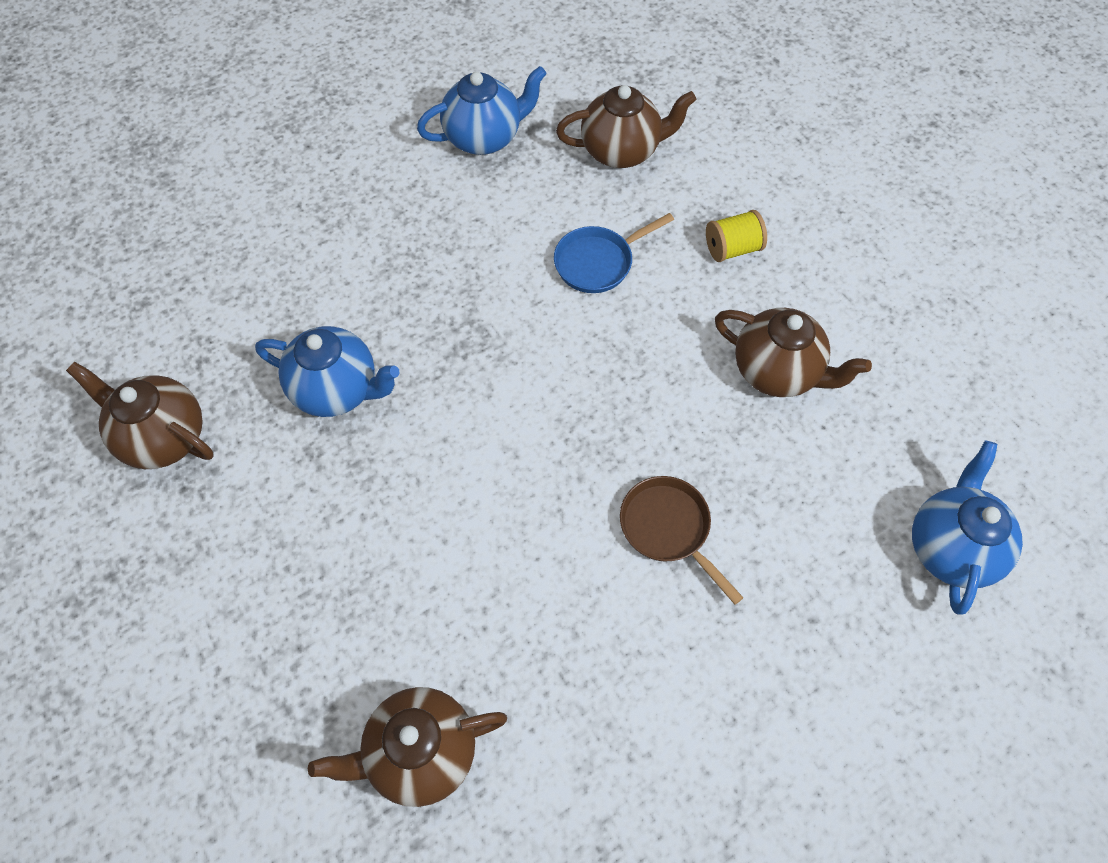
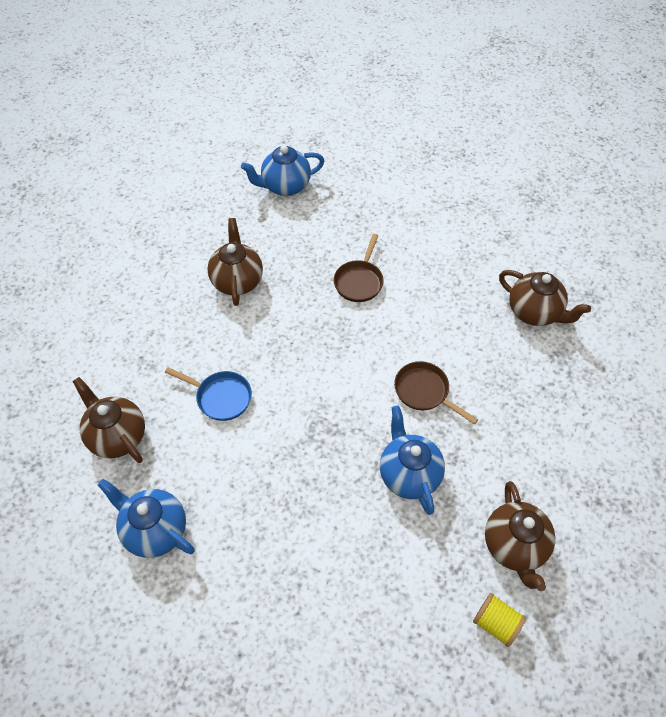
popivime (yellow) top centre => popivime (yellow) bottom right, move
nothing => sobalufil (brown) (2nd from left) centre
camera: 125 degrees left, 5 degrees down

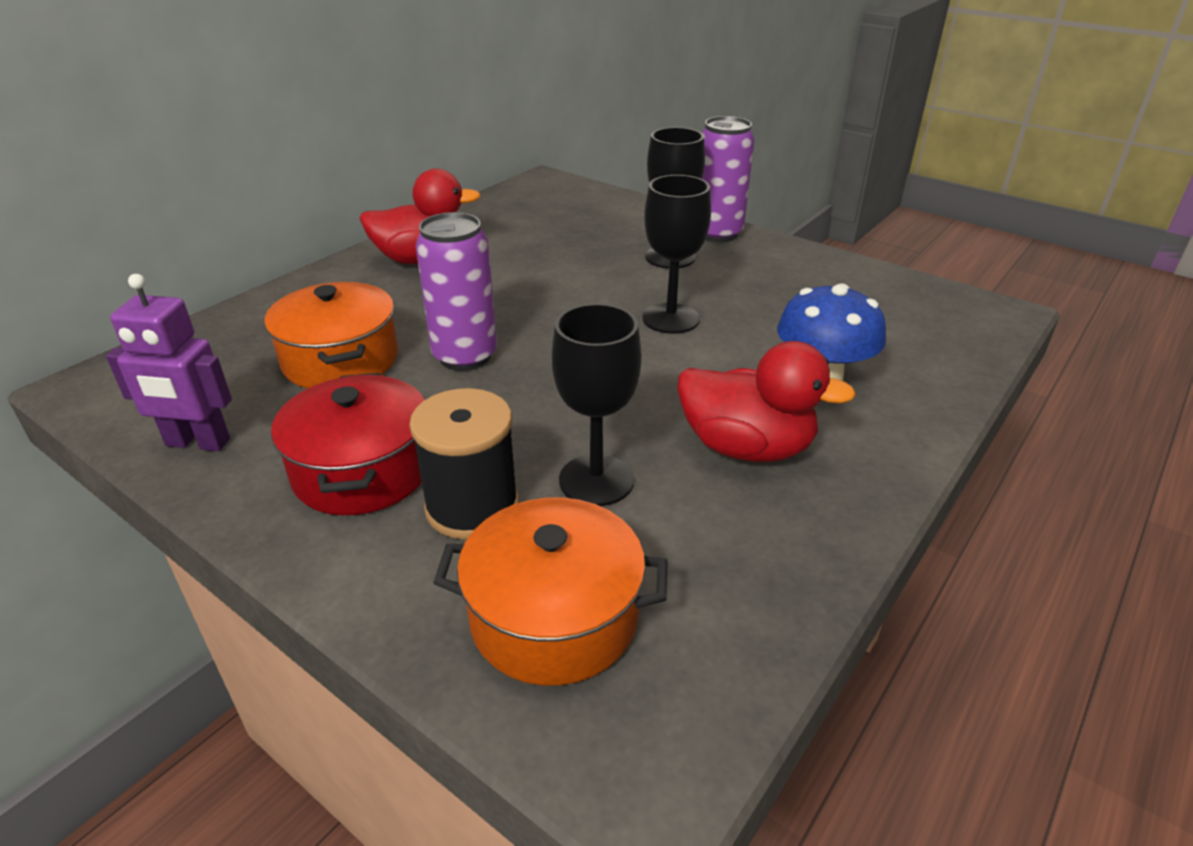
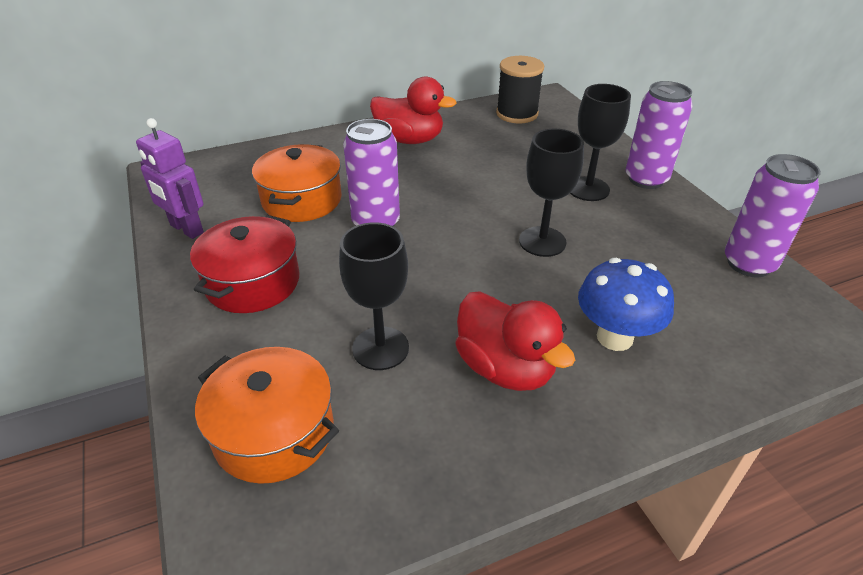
popivime (black) centre => popivime (black) top centre, move
nothing => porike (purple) (3rd from left) middle right
camera: 30 degrees right, 5 degrees up

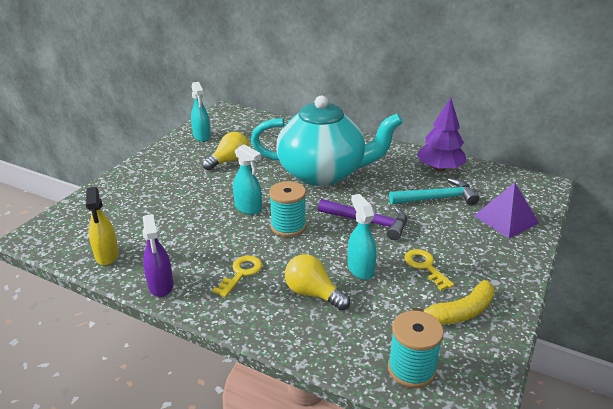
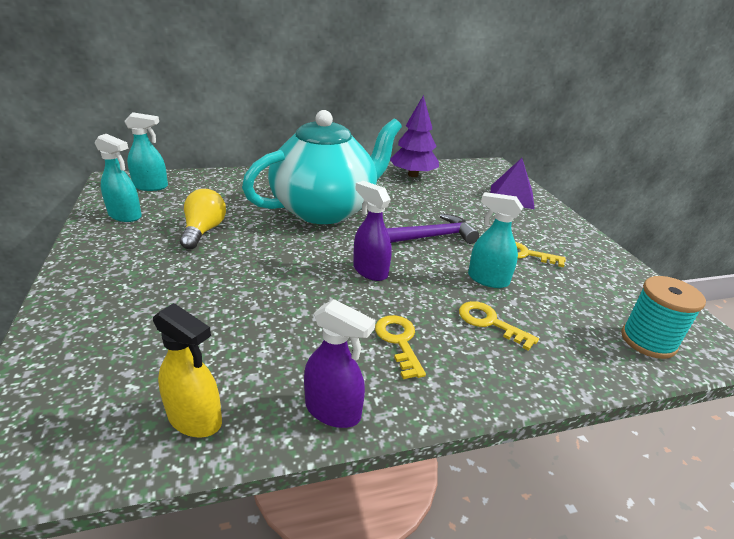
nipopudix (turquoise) (2nd from left) centre => nipopudix (turquoise) (2nd from left) top left, move
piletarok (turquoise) middle right => nothing
popivime (turquoise) (1st from left) centre => nipopudix (purple) (2nd from left) centre
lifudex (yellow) (2nd from left) bottom centre => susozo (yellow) (2nd from left) middle right
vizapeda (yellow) bottom right => nothing
camera: 45 degrees left, 0 degrees up

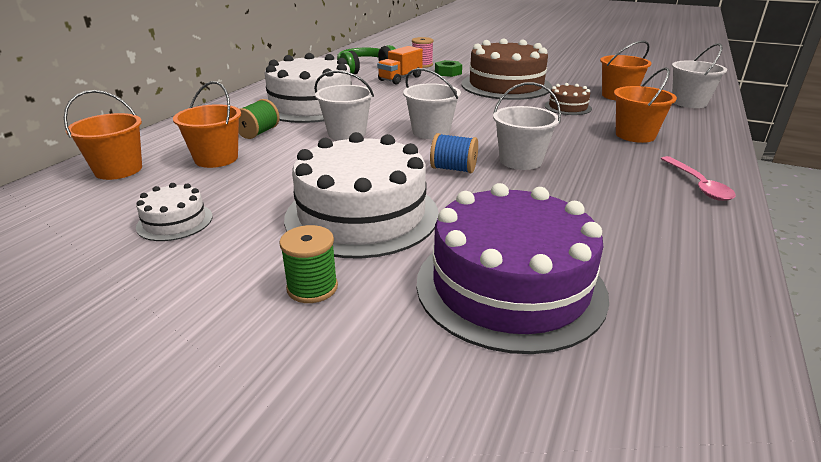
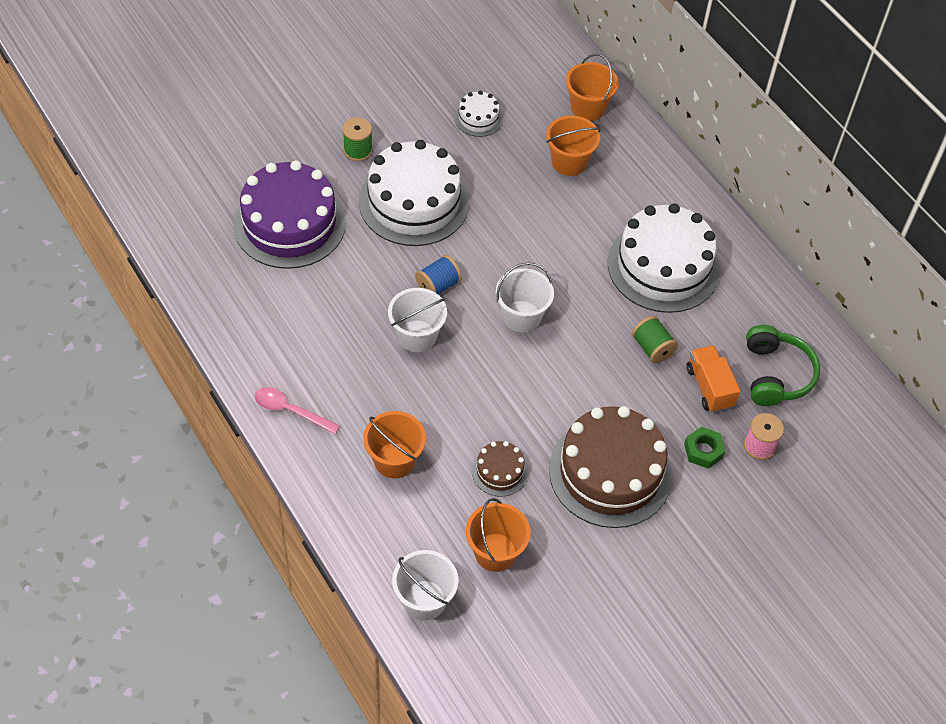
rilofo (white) (1st from left) top centre => nothing
popivime (green) (1st from left in the first image) top left => popivime (green) (2nd from left) middle right, move
camera: 120 degrees right, 25 degrees up

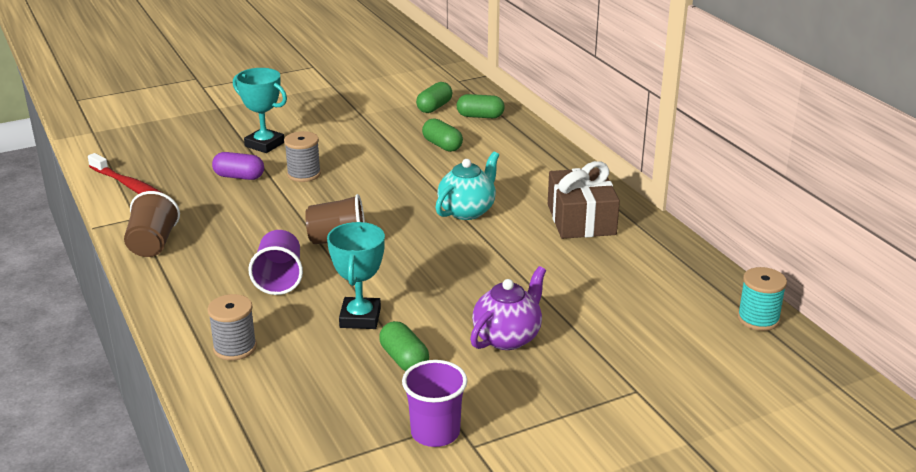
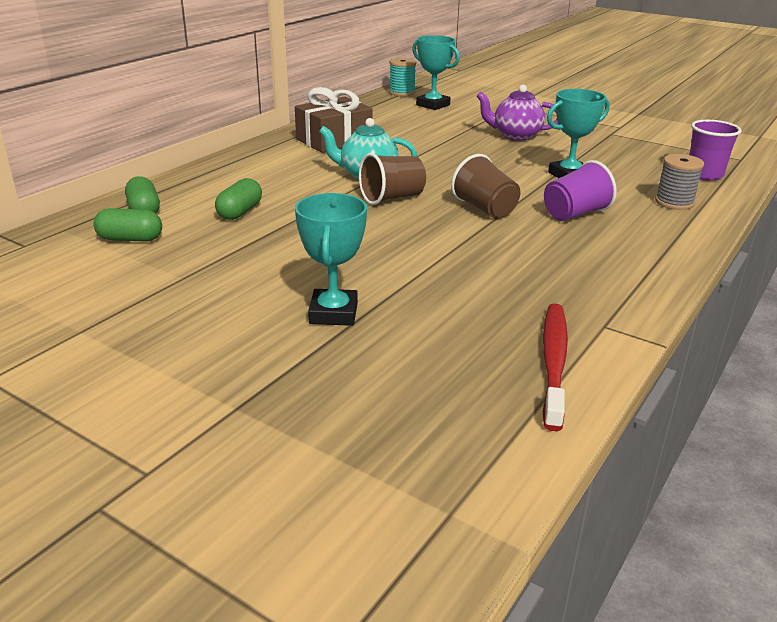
popivime (grey) (2nd from left) top left => nothing
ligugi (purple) middle left => nothing
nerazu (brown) (1st from left) middle left => nerazu (brown) (1st from left) top centre, move
ligugi (green) (1st from left) bottom centre => nothing
nerazu (purple) (2nd from left) bottom centre => nerazu (purple) (2nd from left) top right, move
nothing => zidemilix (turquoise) (2nd from left) top centre
camera: 120 degrees left, 0 degrees up

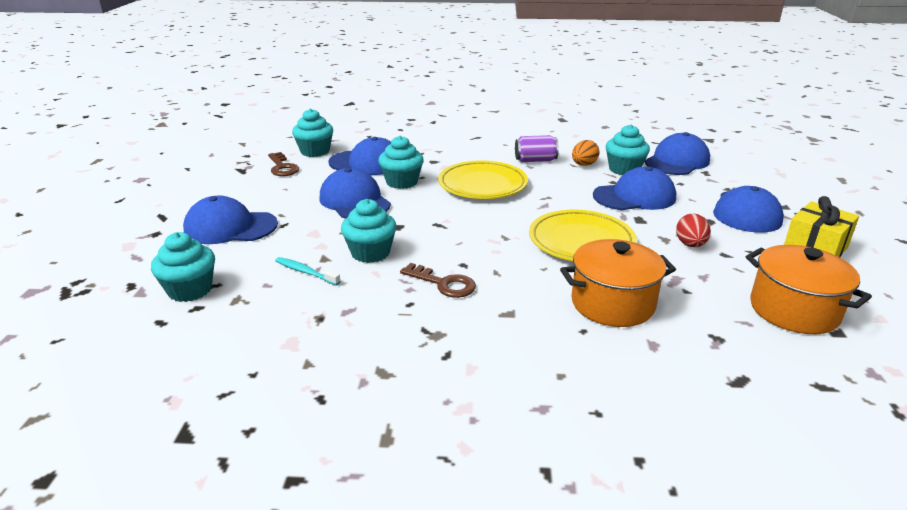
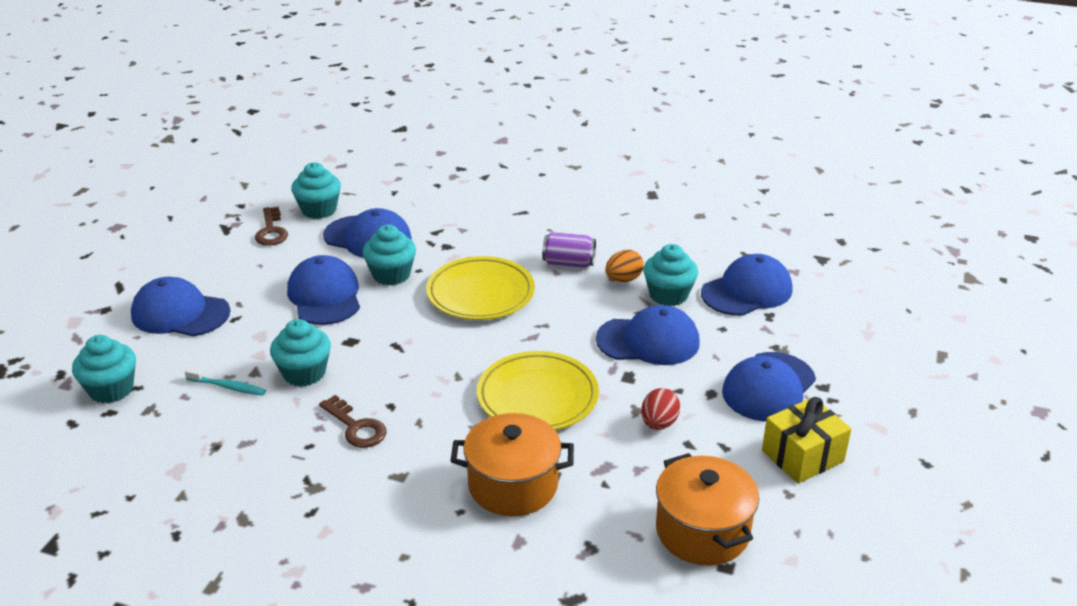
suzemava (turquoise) centre => suzemava (turquoise) middle left, 150 degrees clockwise
camera: 15 degrees right, 5 degrees up

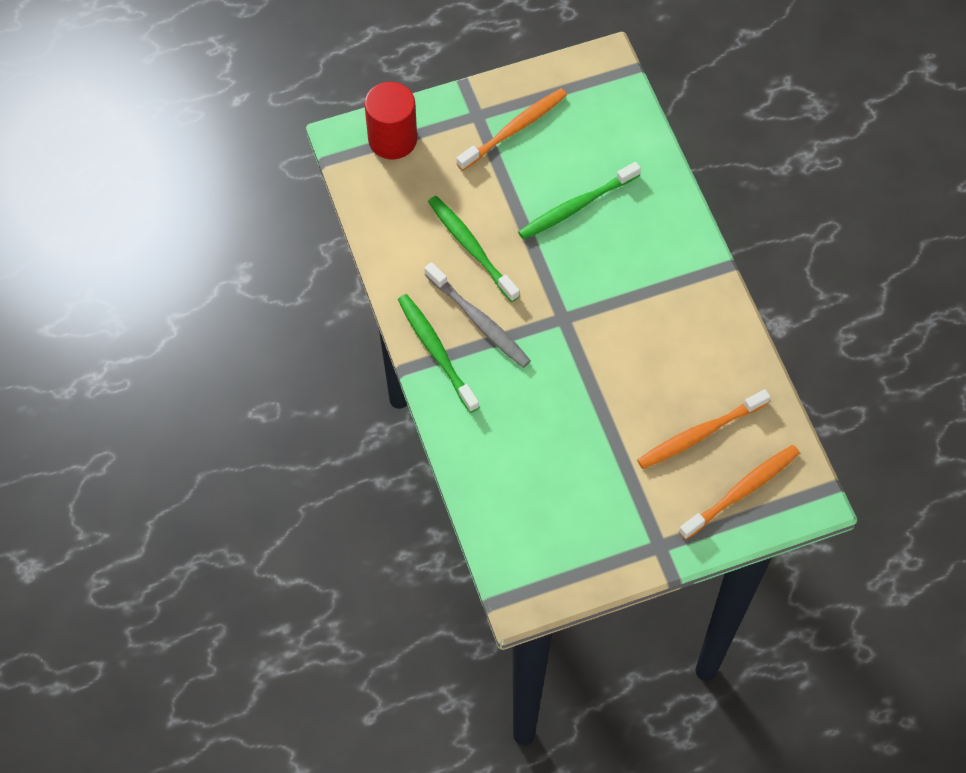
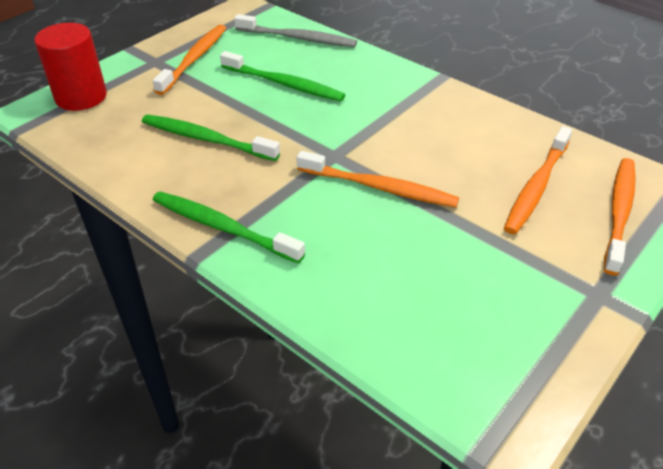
suzemava (green) (3rd from left) top centre, 90 degrees counterclockwise
suzemava (grey) centre => suzemava (grey) top centre, move
nothing => suzemava (orange) (2nd from left) centre
camera: 30 degrees left, 20 degrees down

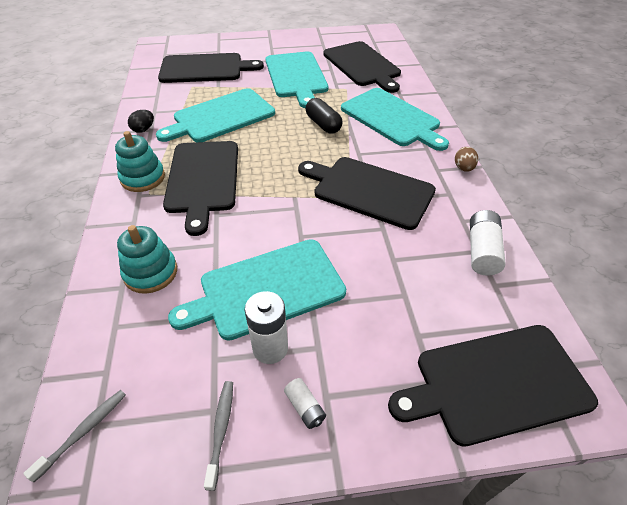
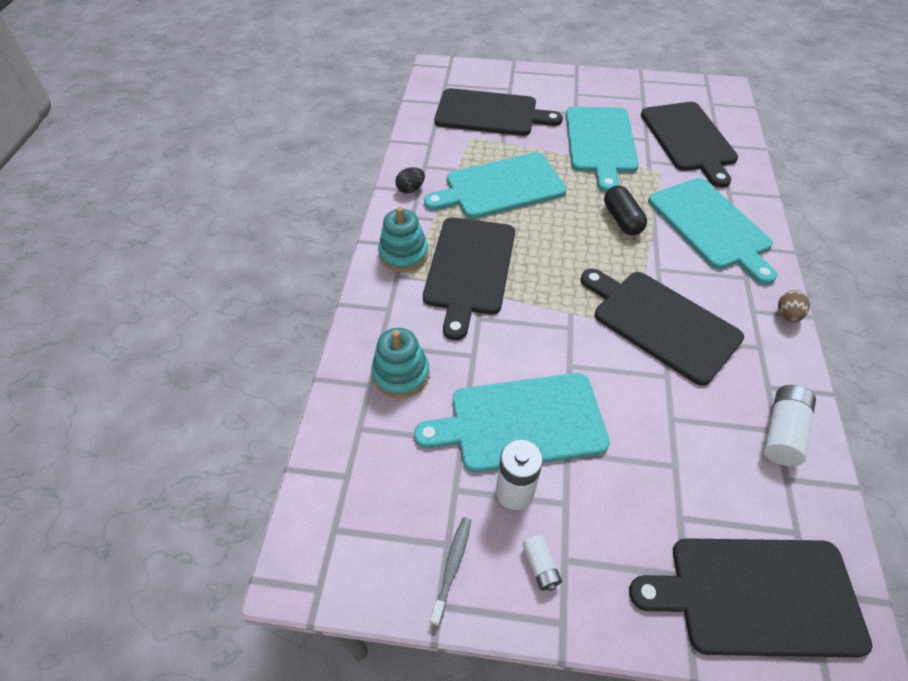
suzemava (grey) (1st from left) bottom left => nothing
camera: 15 degrees right, 5 degrees up

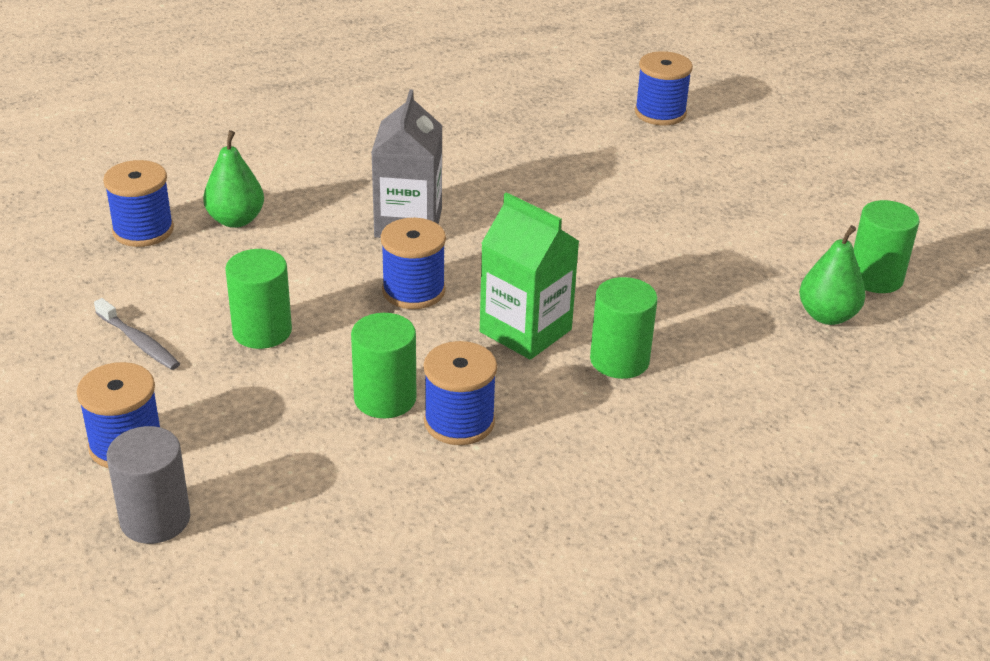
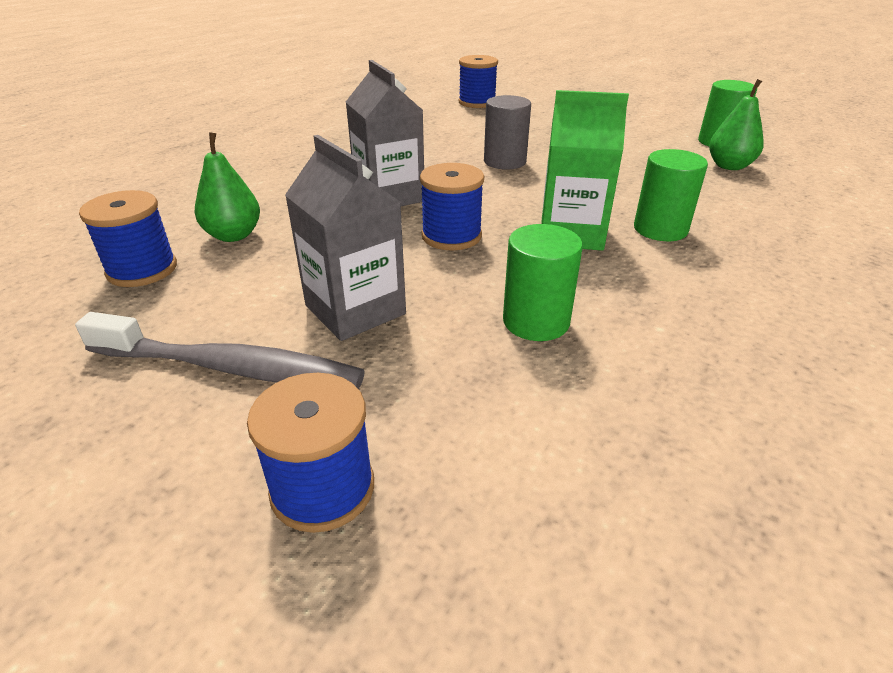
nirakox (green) (1st from left) middle left => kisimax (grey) (1st from left) centre
suzemava (grey) middle left, x1.83
popivime (blue) (4th from left) centre => nothing
nirakox (grey) bottom left => nirakox (grey) top centre, move
camera: 30 degrees left, 0 degrees up

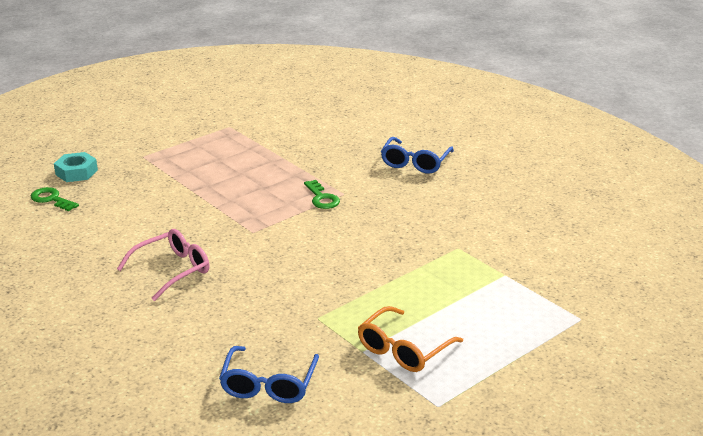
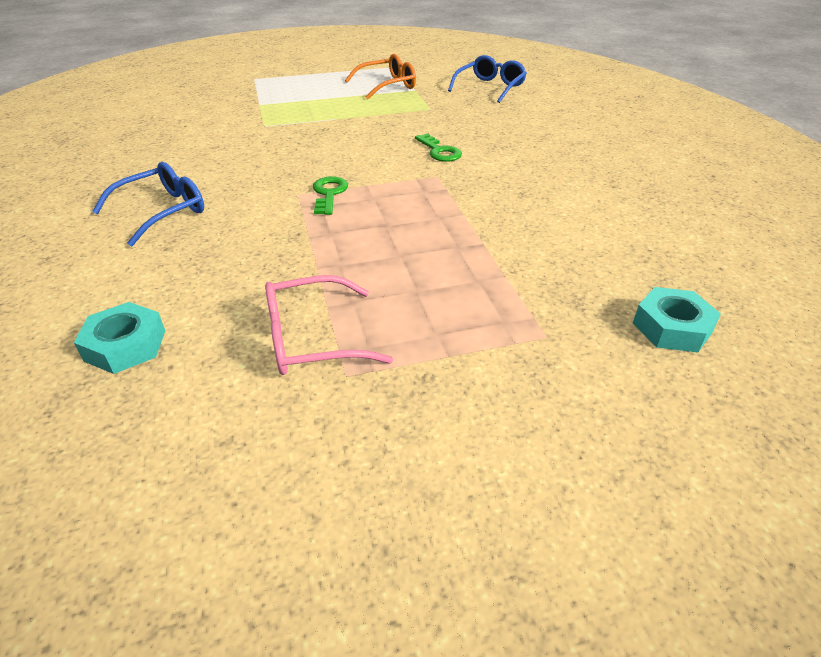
susozo (green) (1st from left in the first image) middle left => susozo (green) (2nd from left) top centre, move
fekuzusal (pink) middle left => fekuzusal (pink) centre, move
nothing => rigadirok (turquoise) (1st from left) middle left
camera: 155 degrees left, 10 degrees up

